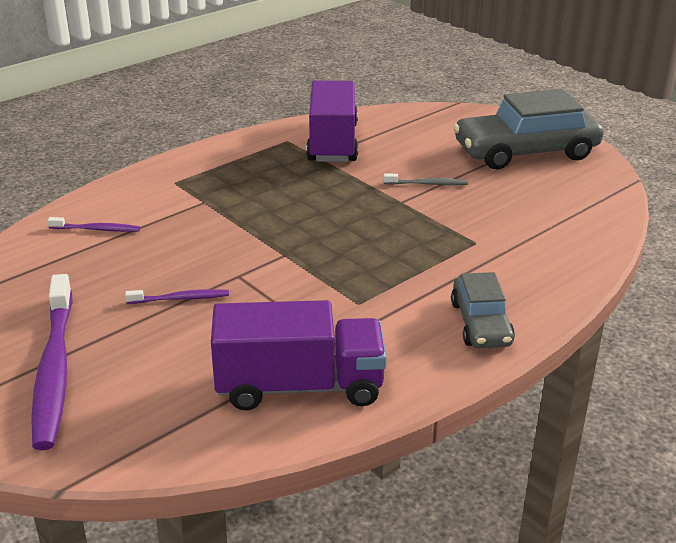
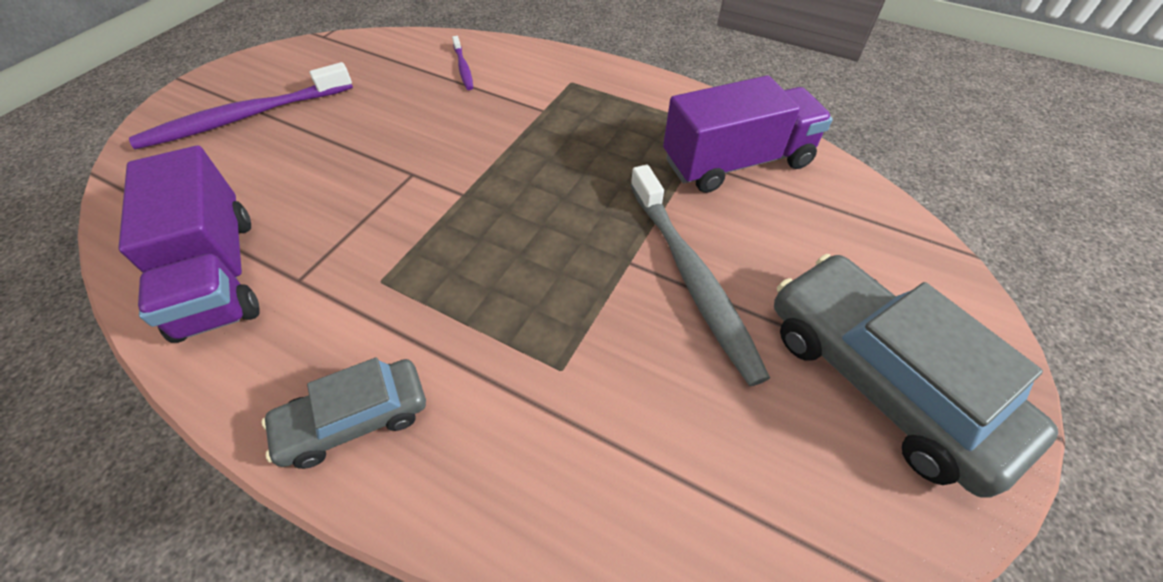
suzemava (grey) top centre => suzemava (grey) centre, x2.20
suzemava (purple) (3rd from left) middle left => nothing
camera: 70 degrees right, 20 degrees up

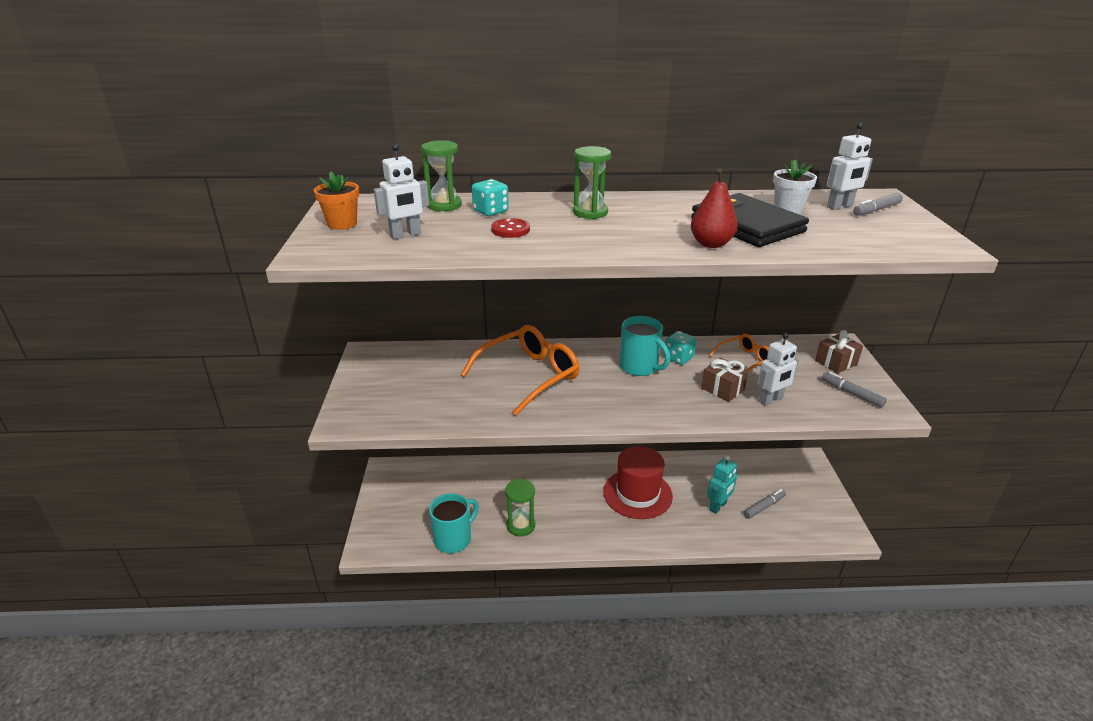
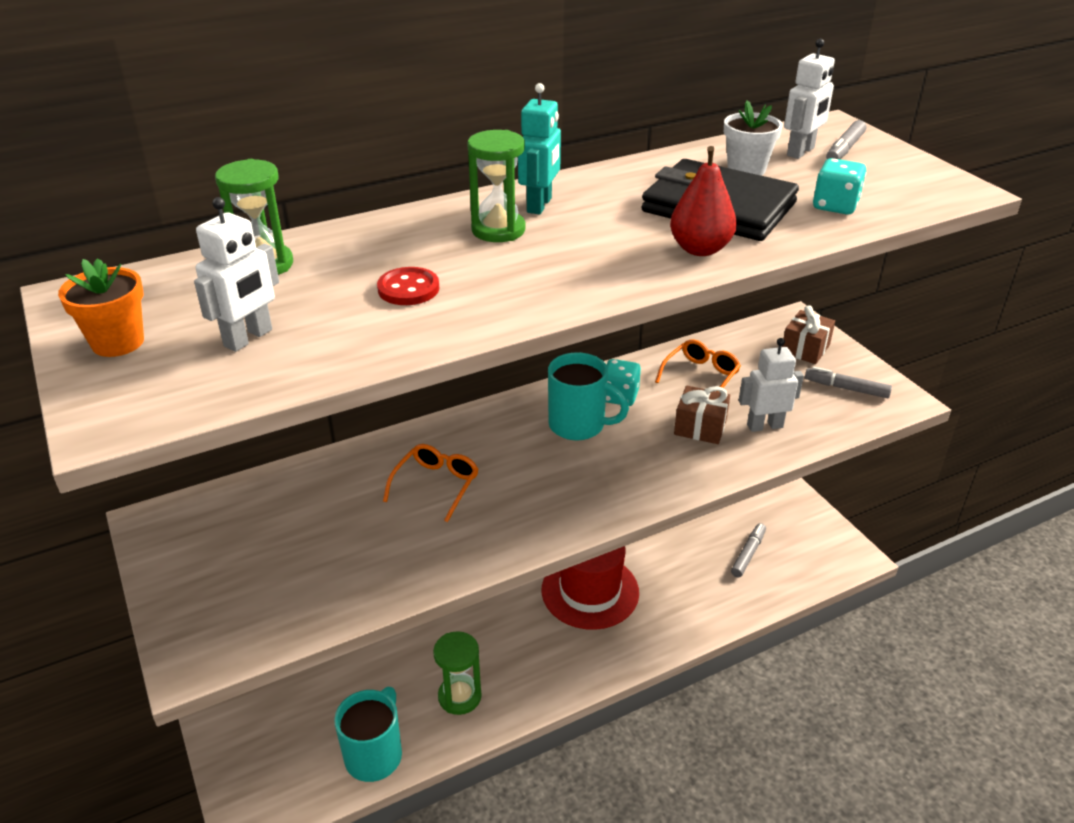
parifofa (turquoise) (1st from left in the first image) top centre => parifofa (turquoise) (2nd from left) top right, move
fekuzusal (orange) (1st from left) centre, x0.54
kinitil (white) (2nd from left) middle right, 135 degrees counterclockwise
kinitil (turquoise) bottom centre => kinitil (turquoise) top centre, move
camera: 25 degrees left, 5 degrees up

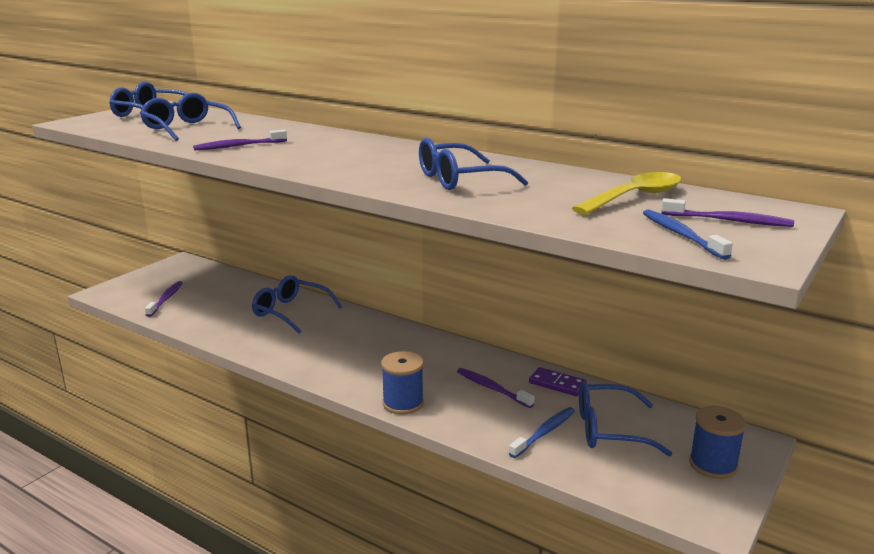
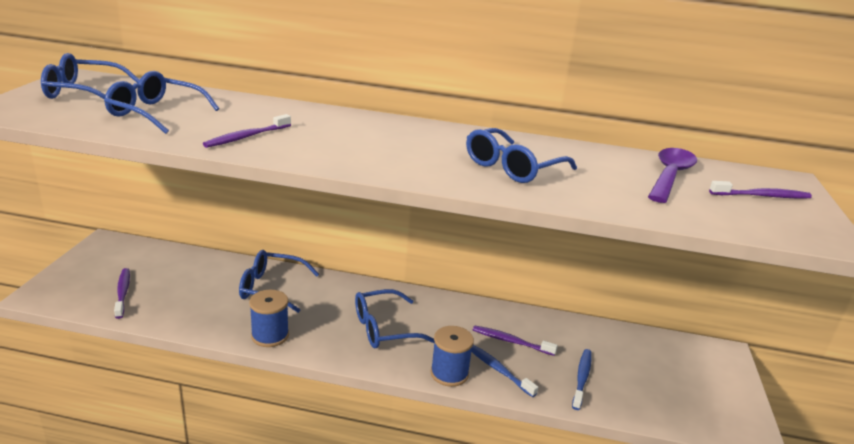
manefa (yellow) middle right => manefa (purple) middle right
suzemava (blue) (2nd from left in the first image) middle right => suzemava (blue) (1st from left) bottom centre, move
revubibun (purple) bottom centre => nothing
fekuzusal (blue) (5th from left in the first image) bottom right => fekuzusal (blue) (4th from left) bottom centre, move
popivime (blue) (2nd from left in the first image) bottom right => popivime (blue) (1st from left) bottom left, move
camera: 25 degrees left, 5 degrees up

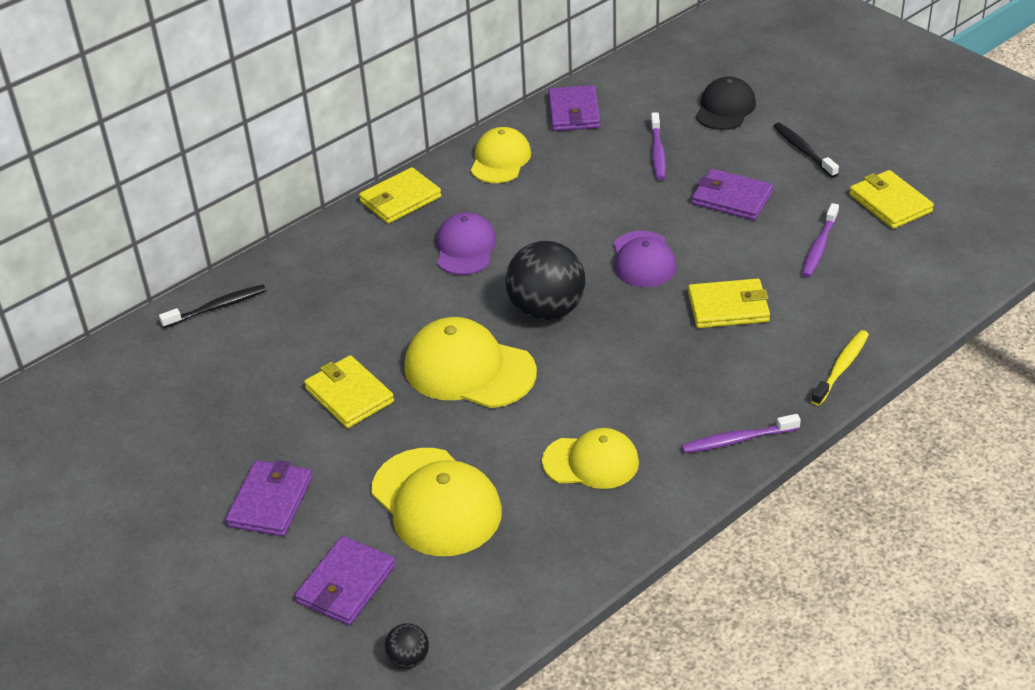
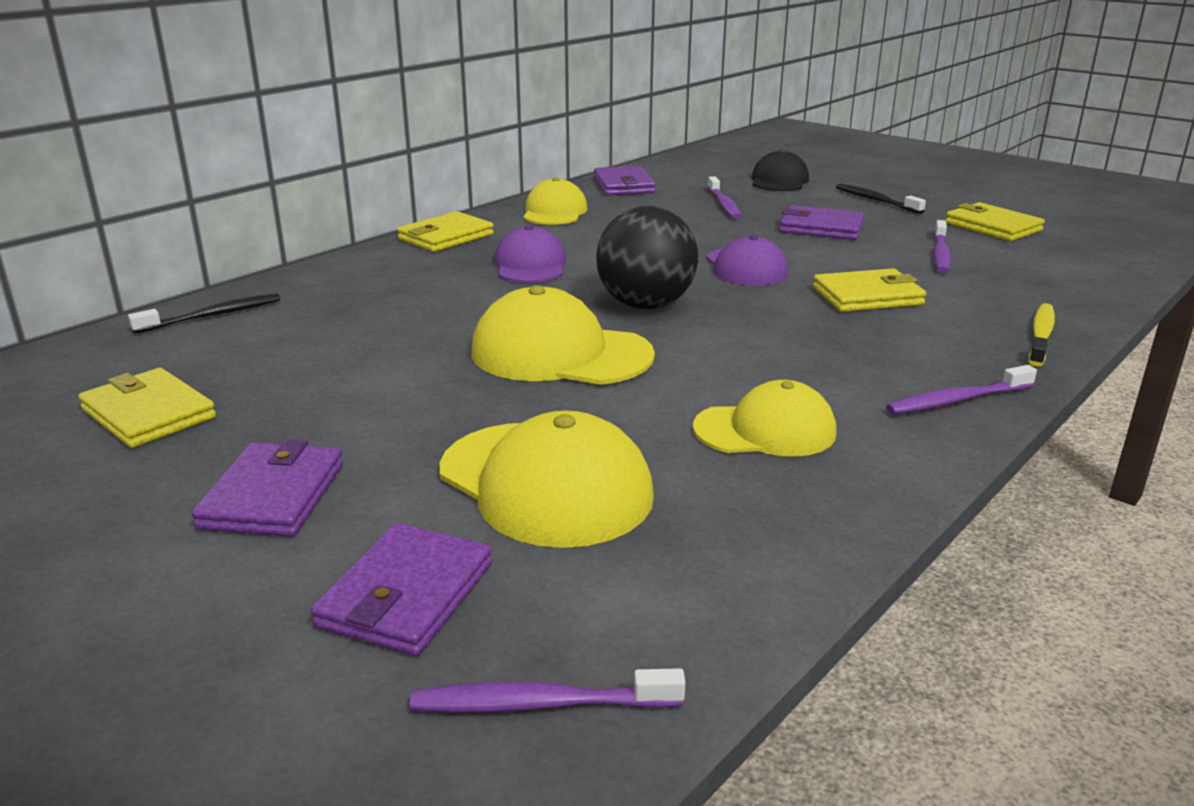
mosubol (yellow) (1st from left) centre => mosubol (yellow) (1st from left) middle left, move
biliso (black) (1st from left) bottom centre => suzemava (purple) (1st from left) bottom centre
camera: 10 degrees left, 15 degrees down

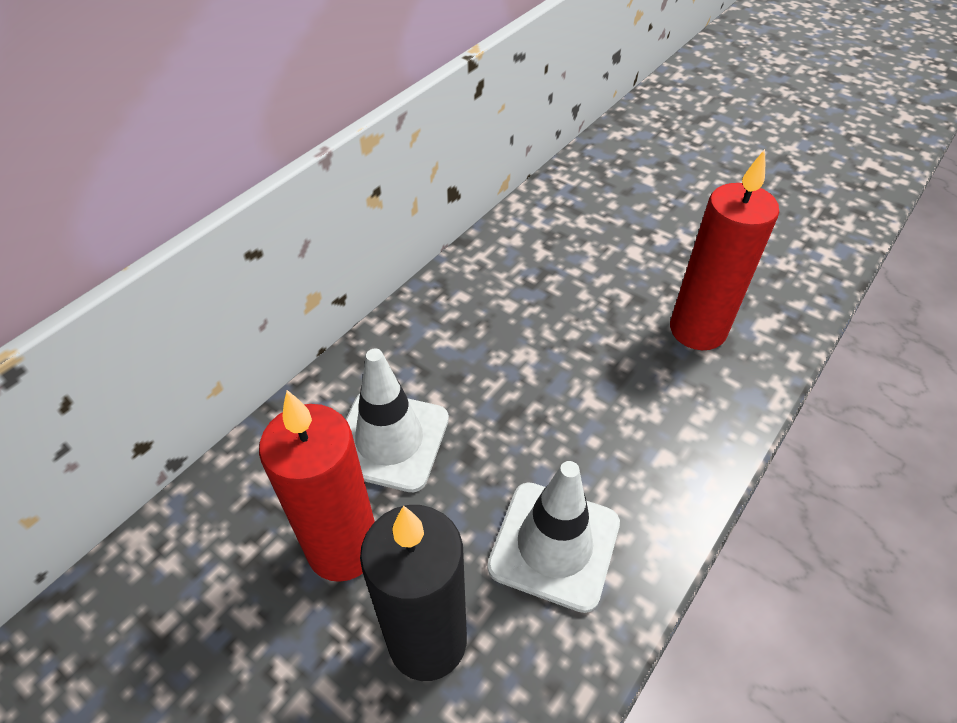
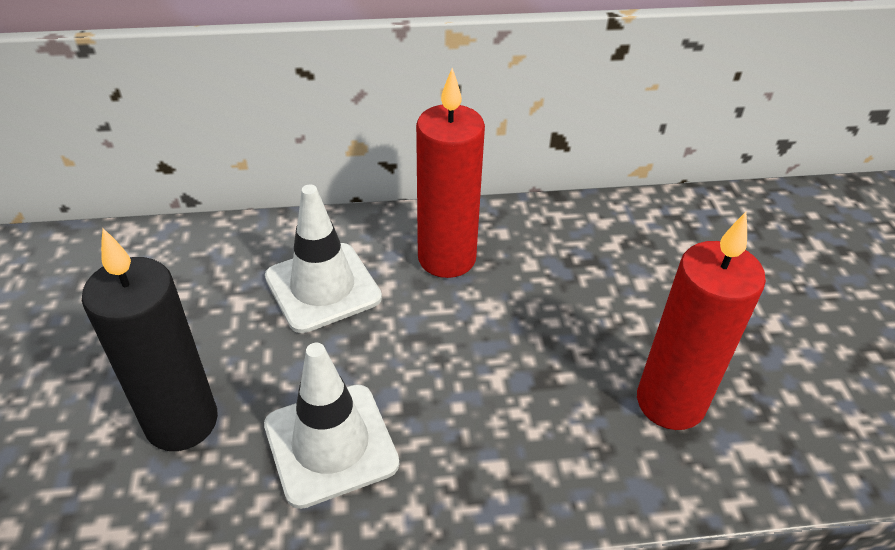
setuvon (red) (1st from left) bottom left => setuvon (red) (1st from left) top centre, move
camera: 45 degrees right, 5 degrees down

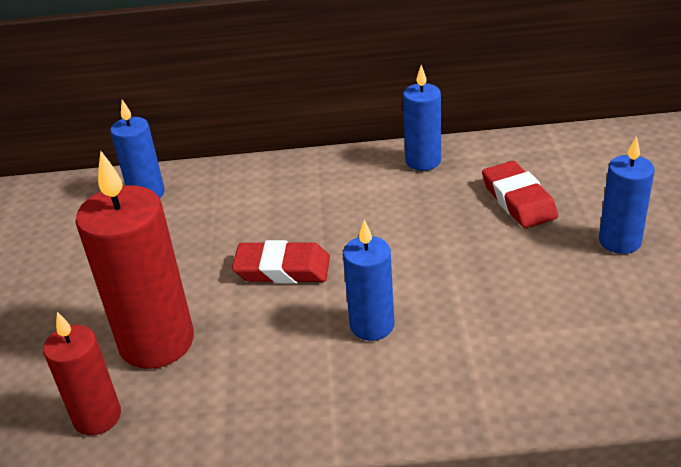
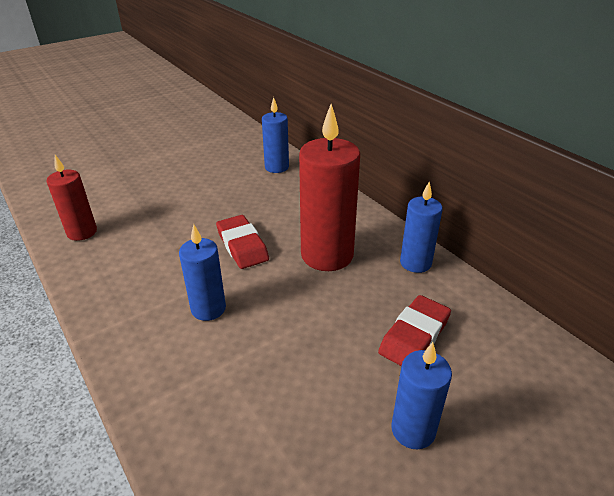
setuvon (red) (2nd from left) middle left => setuvon (red) (2nd from left) centre, move
camera: 55 degrees right, 0 degrees up

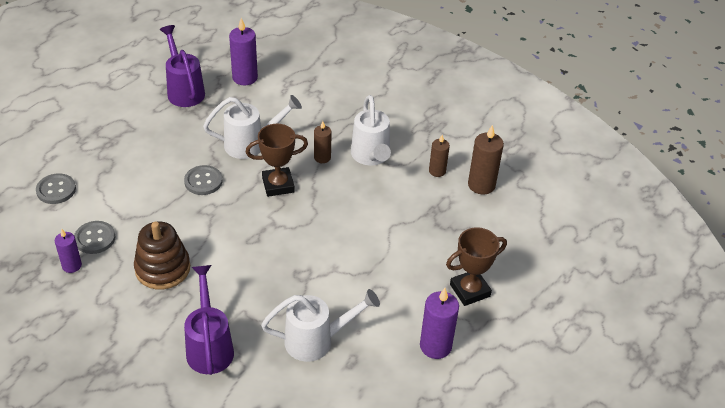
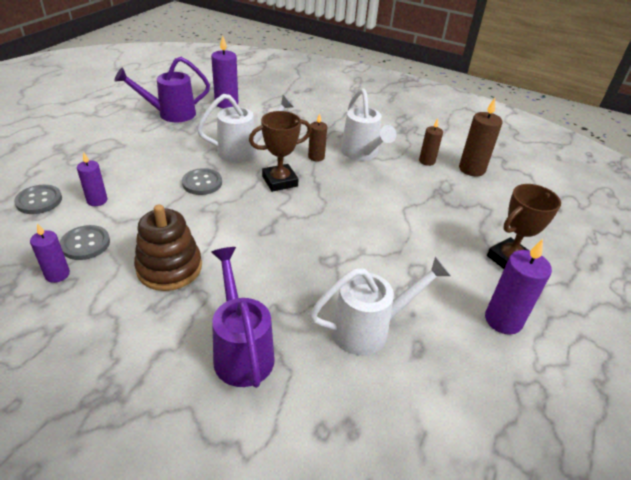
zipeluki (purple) (1st from left) top left, 75 degrees counterclockwise
nothing => setuvon (purple) (2nd from left) middle left
camera: 10 degrees left, 5 degrees down

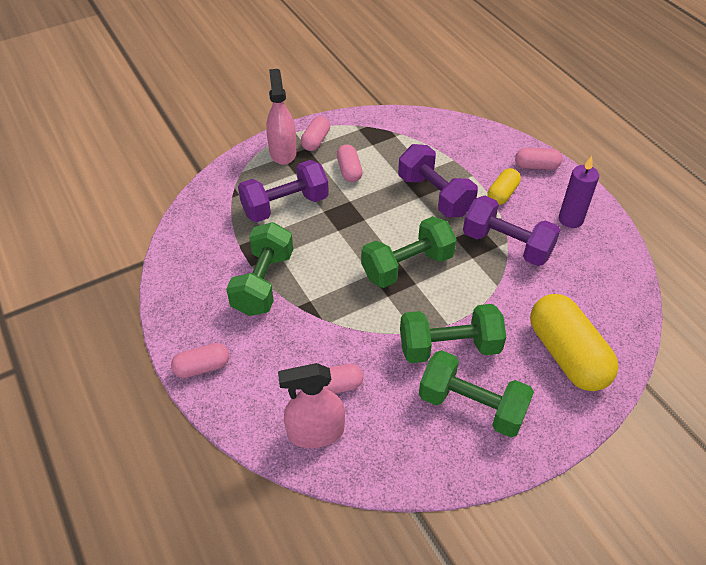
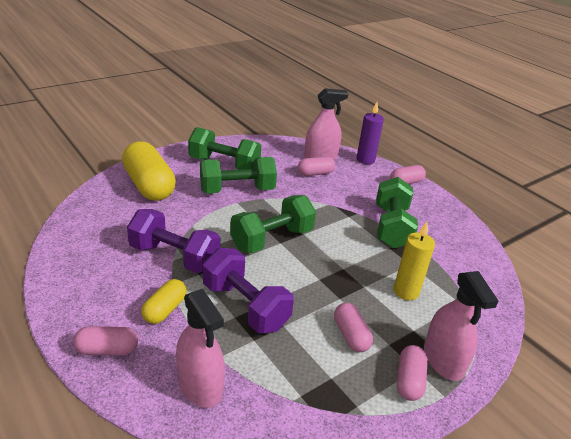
setuvon (purple) middle right => setuvon (purple) top centre, move
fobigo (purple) (1st from left) centre => setuvon (yellow) middle right
nothing => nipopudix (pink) (1st from left) bottom centre
camera: 170 degrees right, 15 degrees down

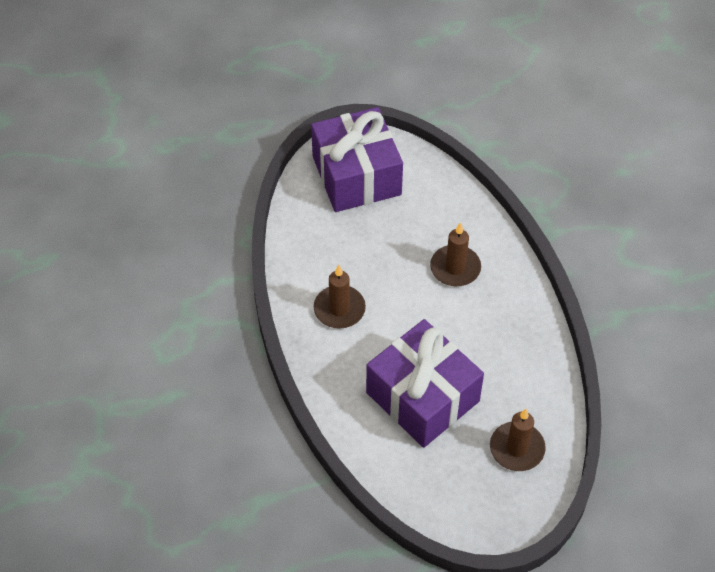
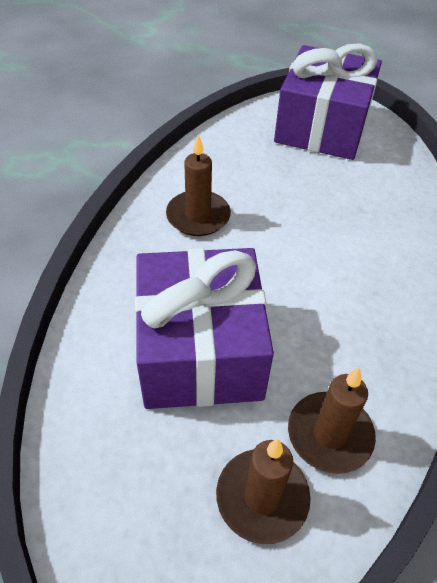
setuvon (brown) (2nd from left in the first image) centre => setuvon (brown) (3rd from left) bottom right, move
camera: 35 degrees right, 5 degrees down

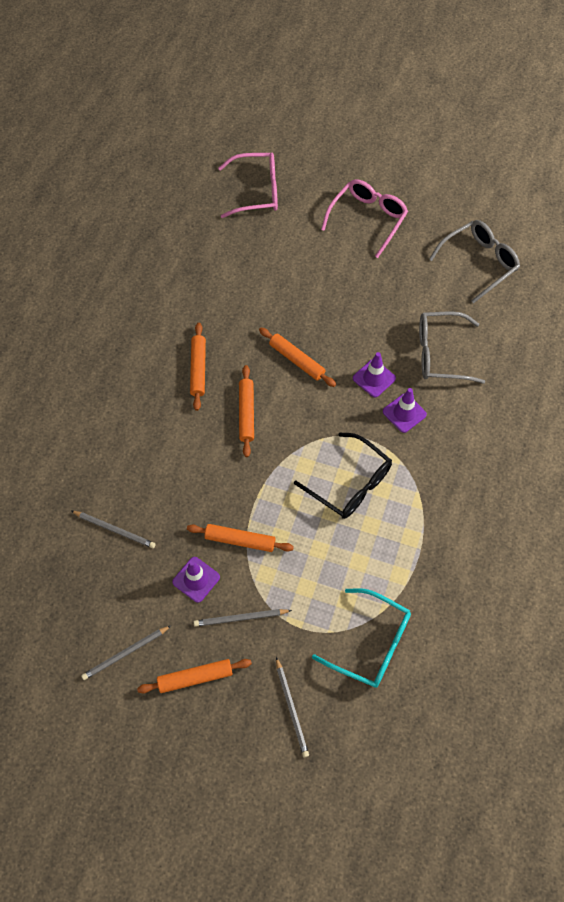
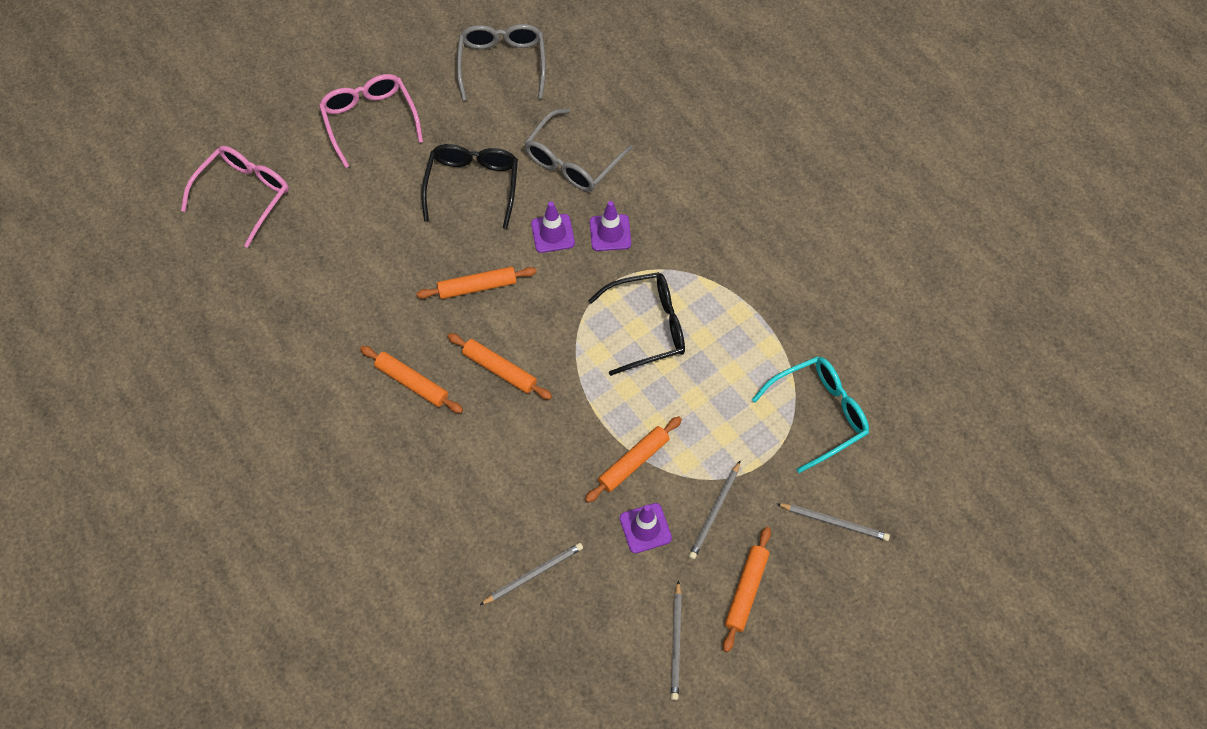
nothing => fekuzusal (black) (1st from left) top centre
camera: 55 degrees left, 0 degrees up

